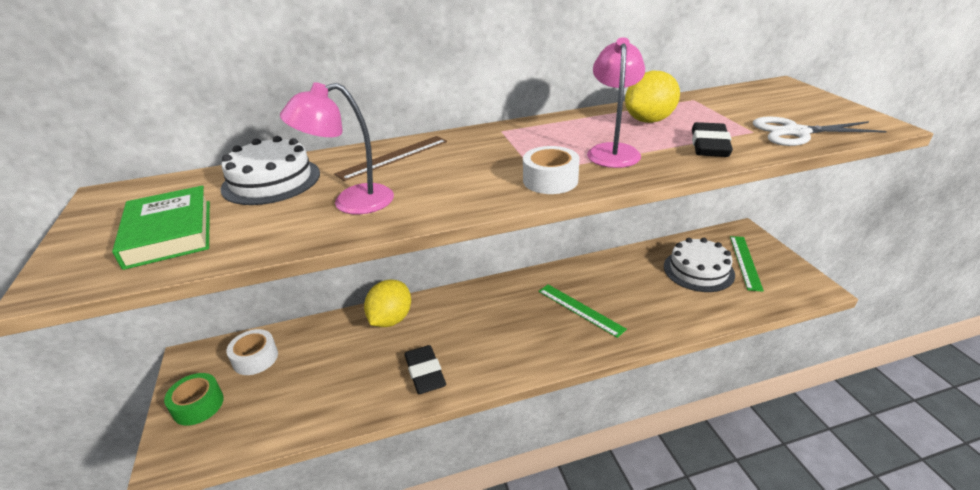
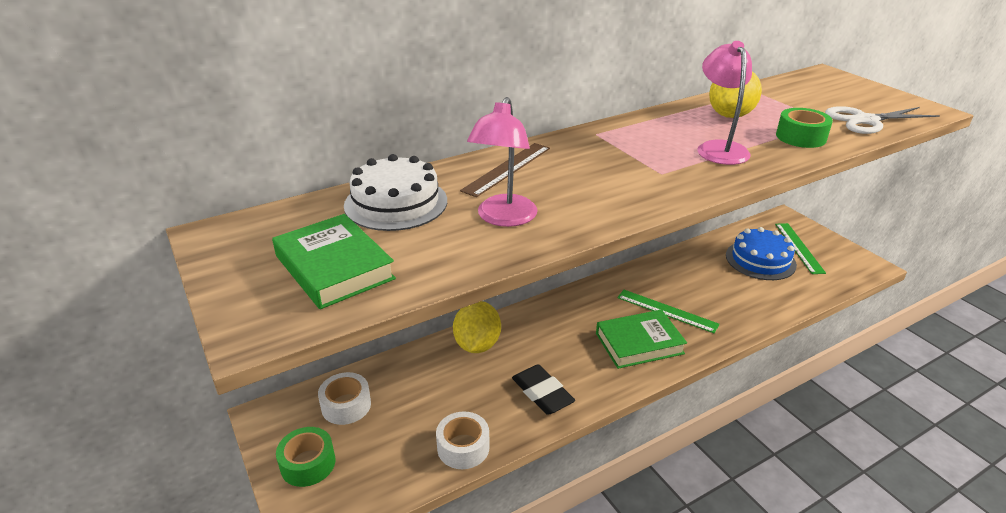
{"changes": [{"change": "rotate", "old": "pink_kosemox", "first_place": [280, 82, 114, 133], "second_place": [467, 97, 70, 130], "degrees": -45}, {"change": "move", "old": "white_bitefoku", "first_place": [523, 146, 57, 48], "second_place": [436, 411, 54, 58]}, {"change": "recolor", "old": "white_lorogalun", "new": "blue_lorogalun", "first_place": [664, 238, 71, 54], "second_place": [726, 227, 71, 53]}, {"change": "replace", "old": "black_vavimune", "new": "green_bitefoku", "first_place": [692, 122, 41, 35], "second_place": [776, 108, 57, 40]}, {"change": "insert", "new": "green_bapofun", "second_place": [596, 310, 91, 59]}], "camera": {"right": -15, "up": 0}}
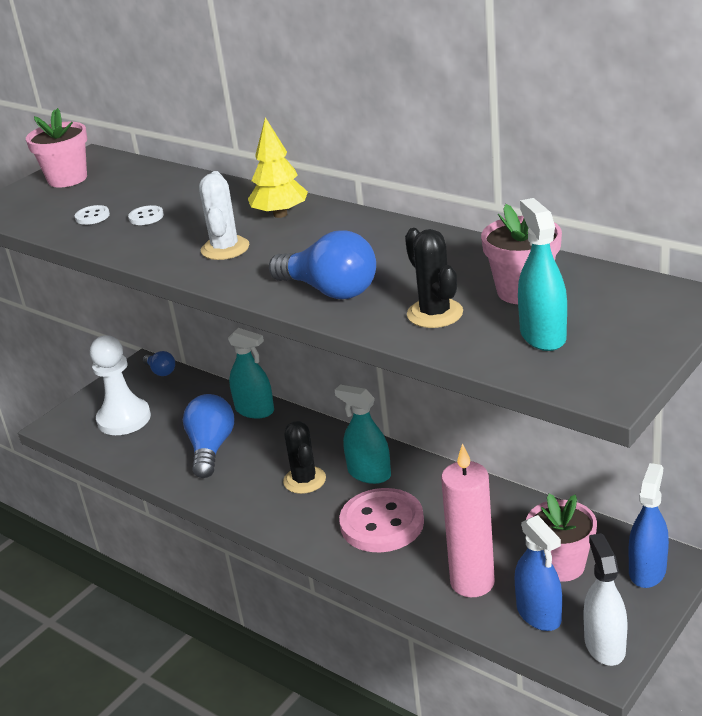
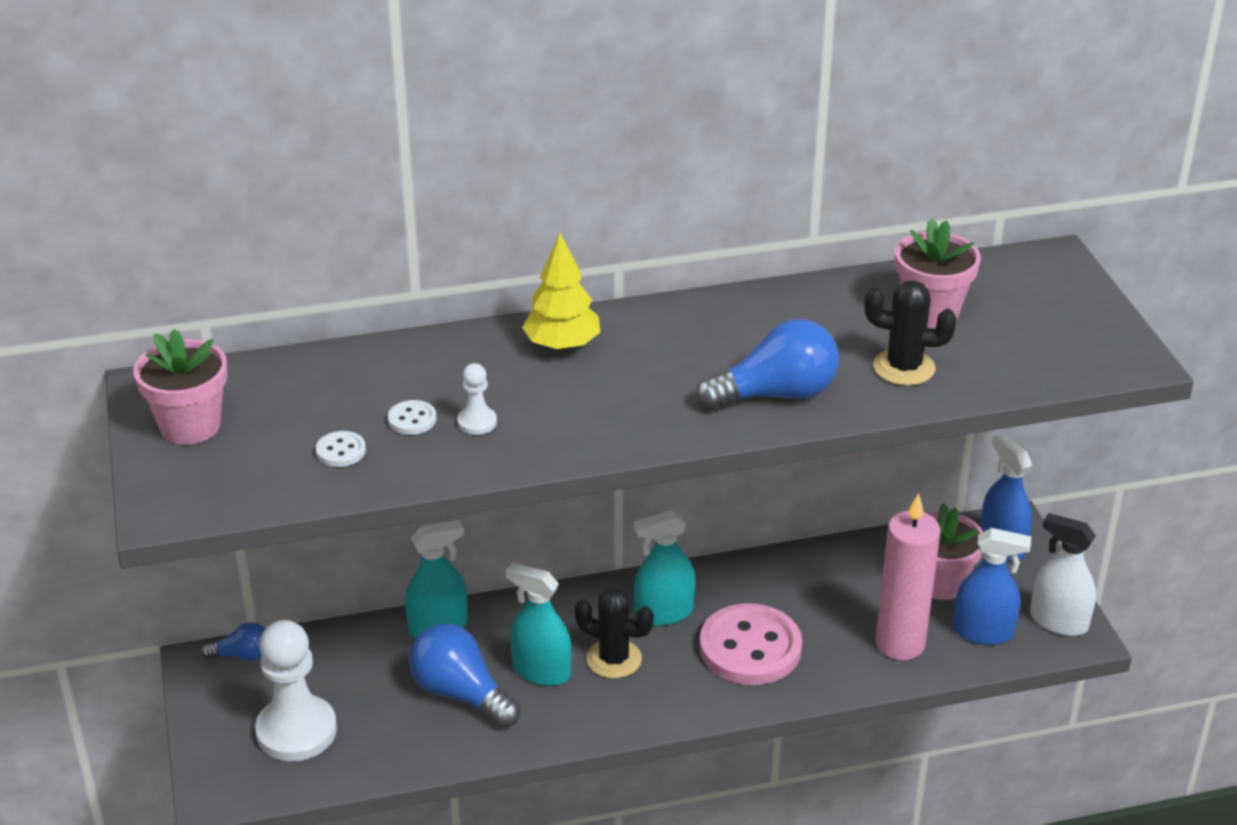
{"changes": [{"change": "delete", "old": "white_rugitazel", "first_place": [199, 171, 50, 89]}, {"change": "move", "old": "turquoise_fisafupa", "first_place": [518, 198, 49, 153], "second_place": [506, 563, 66, 123]}, {"change": "insert", "new": "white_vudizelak", "second_place": [457, 363, 40, 72]}], "camera": {"right": -55, "up": 5}}
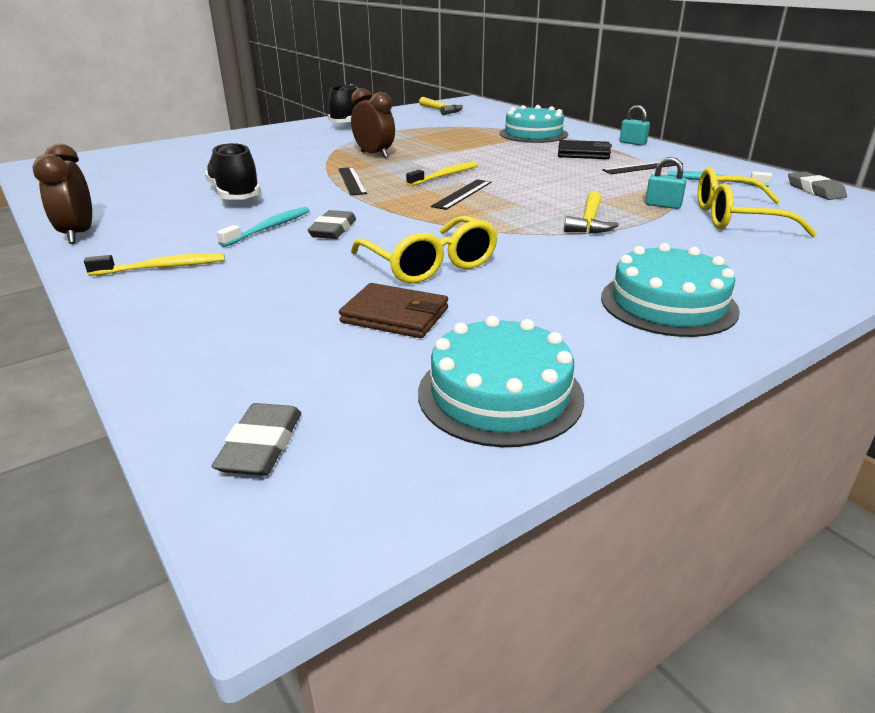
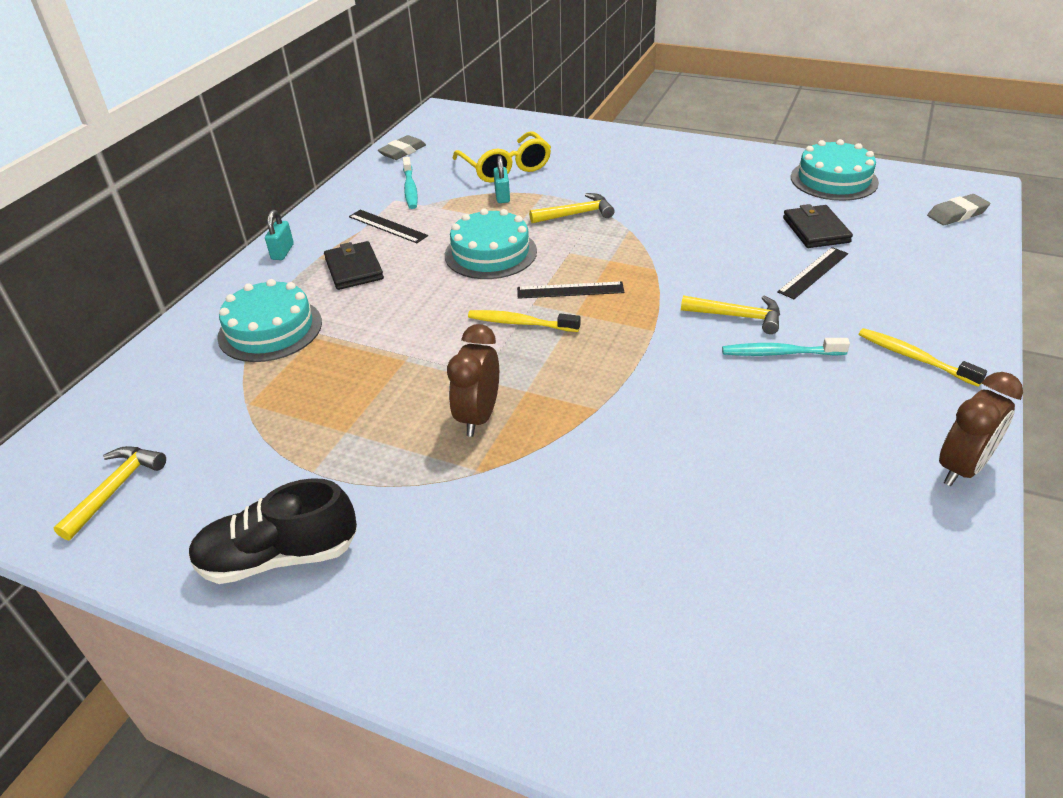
{"changes": [{"change": "delete", "old": "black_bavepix", "first_place": [205, 143, 56, 57]}, {"change": "replace", "old": "grey_vavimune", "new": "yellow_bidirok", "first_place": [308, 210, 48, 29], "second_place": [681, 295, 99, 39]}, {"change": "move", "old": "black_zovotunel", "first_place": [338, 167, 29, 29], "second_place": [777, 247, 71, 52]}, {"change": "recolor", "old": "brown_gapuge", "new": "black_gapuge", "first_place": [339, 283, 109, 55], "second_place": [783, 204, 70, 44]}, {"change": "delete", "old": "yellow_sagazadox", "first_place": [351, 216, 147, 68]}, {"change": "move", "old": "turquoise_lorogalun", "first_place": [601, 243, 139, 94], "second_place": [445, 208, 92, 71]}], "camera": {"right": -120, "up": 10}}
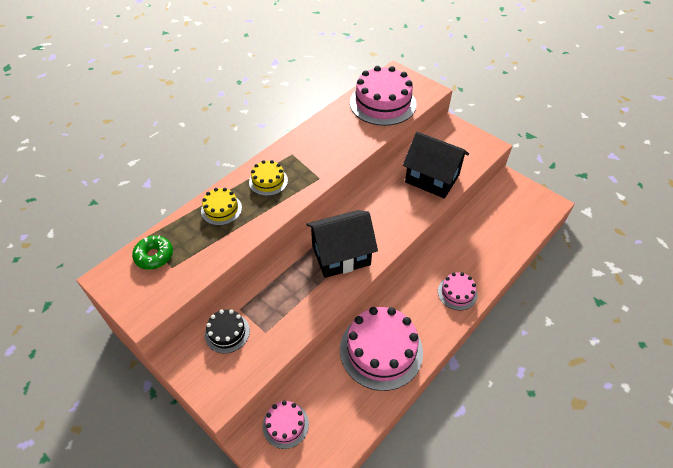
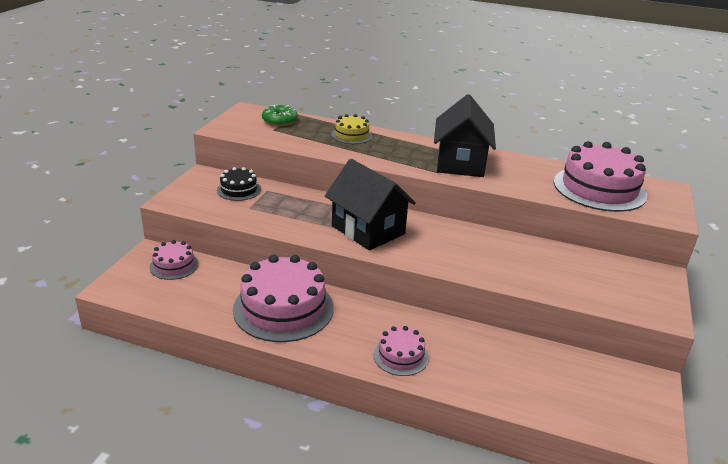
{"changes": [{"change": "delete", "old": "yellow_lorogalun", "first_place": [249, 160, 39, 36]}, {"change": "move", "old": "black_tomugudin", "first_place": [403, 132, 66, 67], "second_place": [434, 94, 62, 83]}], "camera": {"right": 65, "up": -20}}
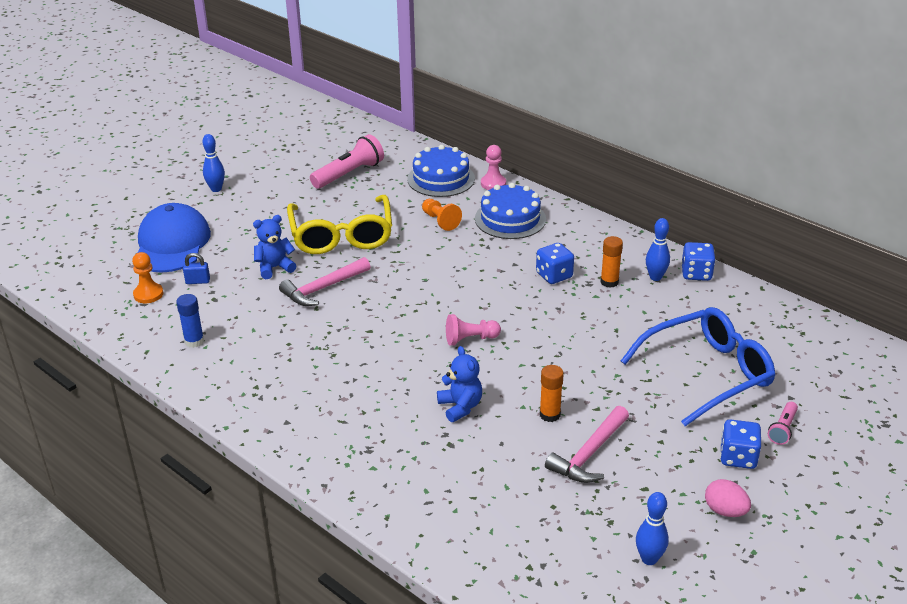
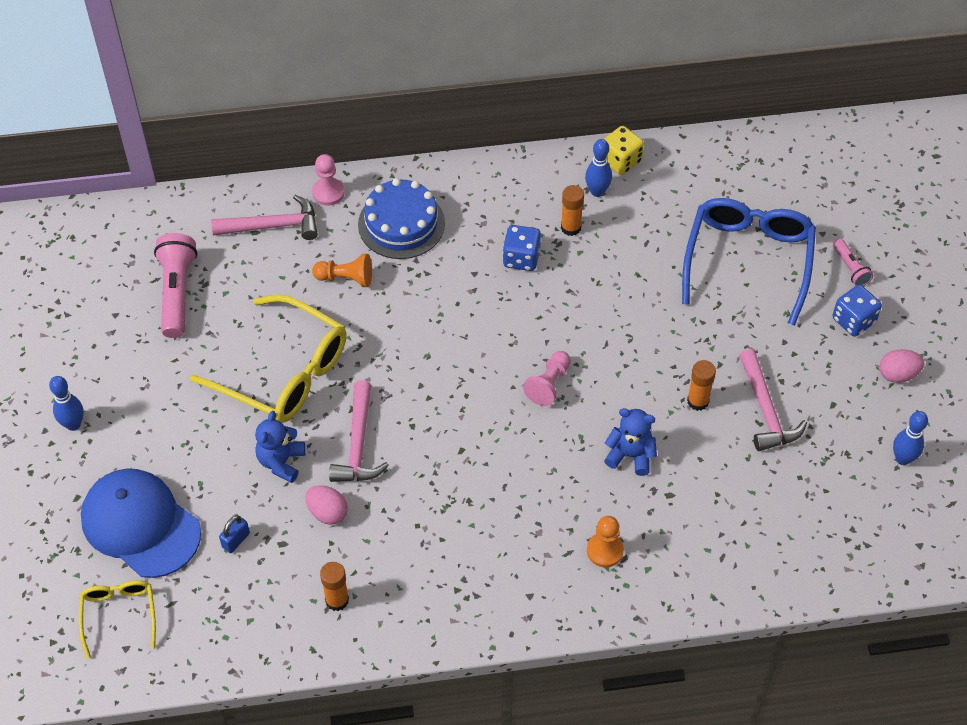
{"changes": [{"change": "move", "old": "orange_vudizelak", "first_place": [132, 252, 31, 51], "second_place": [587, 516, 37, 51]}, {"change": "recolor", "old": "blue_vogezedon", "new": "orange_vogezedon", "first_place": [176, 294, 28, 54], "second_place": [320, 562, 29, 49]}, {"change": "replace", "old": "blue_lorogalun", "new": "pink_bidirok", "first_place": [407, 145, 68, 52], "second_place": [211, 195, 107, 45]}, {"change": "recolor", "old": "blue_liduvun", "new": "yellow_liduvun", "first_place": [681, 242, 35, 39], "second_place": [604, 126, 40, 49]}, {"change": "insert", "new": "yellow_sagazadox", "second_place": [79, 580, 77, 78]}, {"change": "insert", "new": "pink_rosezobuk", "second_place": [305, 485, 43, 40]}], "camera": {"right": -50, "up": 20}}
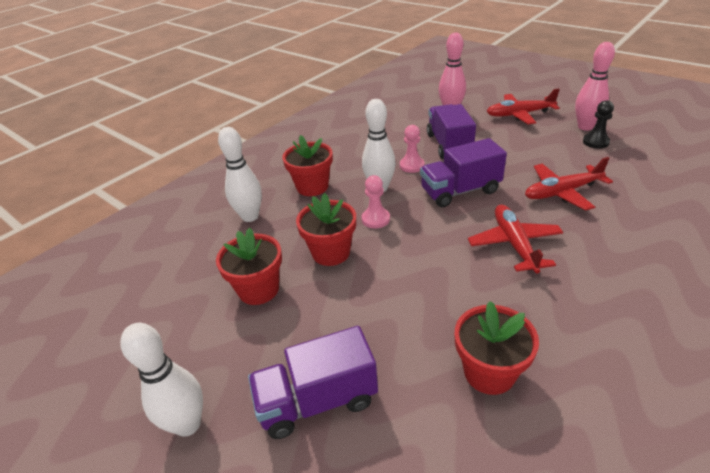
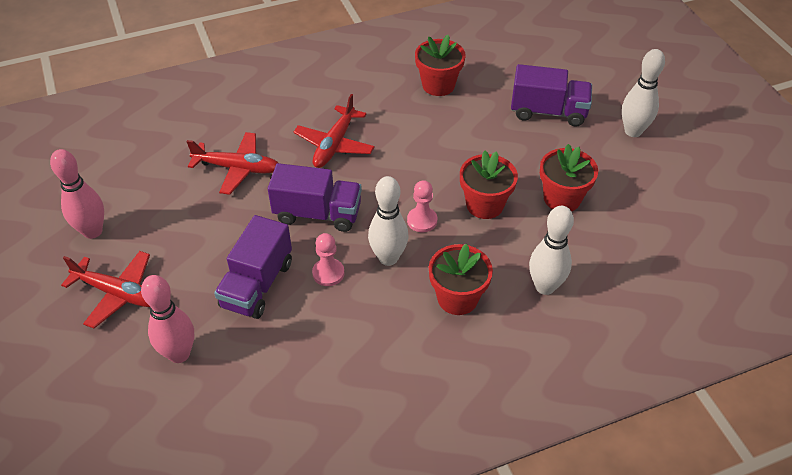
{"changes": [{"change": "delete", "old": "black_vudizelak", "first_place": [583, 100, 31, 49]}], "camera": {"right": -155, "up": 10}}
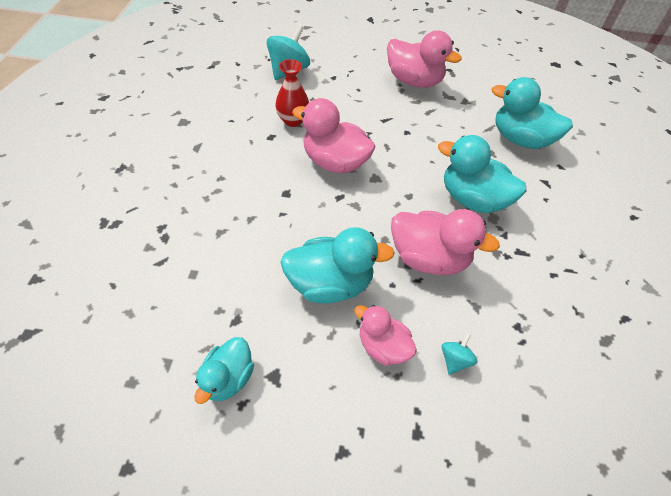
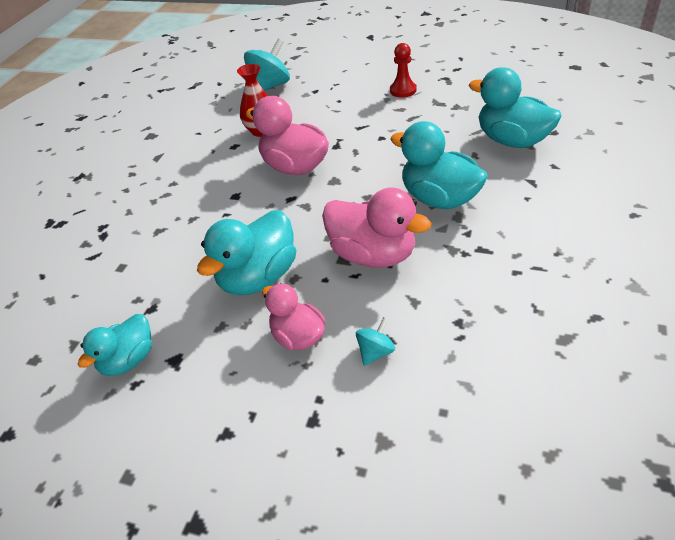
{"changes": [{"change": "rotate", "old": "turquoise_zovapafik", "first_place": [280, 227, 115, 77], "second_place": [197, 210, 99, 85], "degrees": 120}, {"change": "replace", "old": "pink_zovapafik", "new": "red_vudizelak", "first_place": [387, 30, 75, 58], "second_place": [390, 43, 26, 55]}], "camera": {"right": 15, "up": -10}}
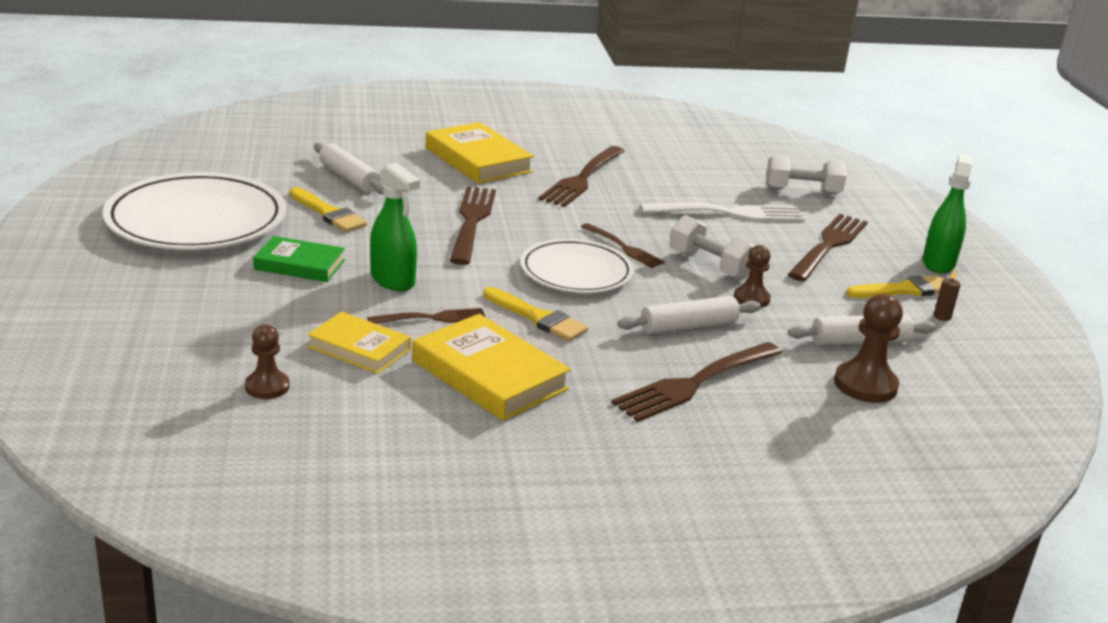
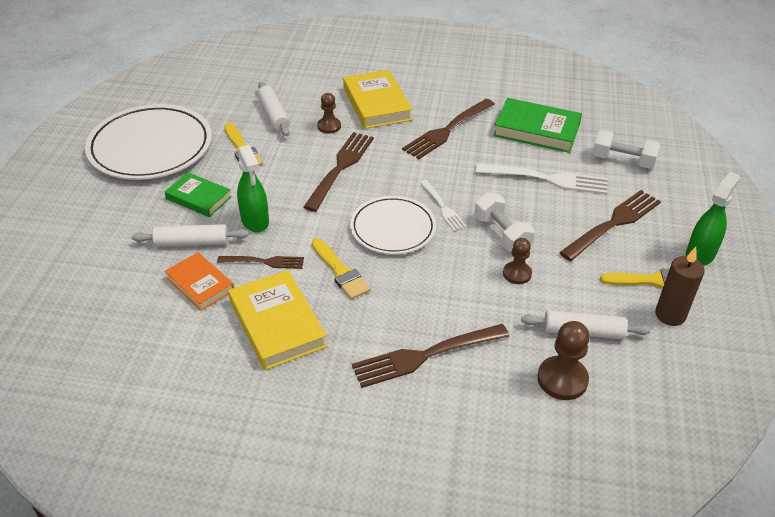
{"changes": [{"change": "move", "old": "brown_vudizelak", "first_place": [245, 324, 45, 75], "second_place": [317, 93, 24, 41]}, {"change": "recolor", "old": "yellow_bapofun", "new": "orange_bapofun", "first_place": [307, 312, 104, 62], "second_place": [165, 252, 69, 59]}, {"change": "recolor", "old": "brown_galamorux", "new": "white_galamorux", "first_place": [581, 223, 84, 45], "second_place": [420, 180, 47, 51]}, {"change": "move", "old": "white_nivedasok", "first_place": [617, 296, 144, 38], "second_place": [132, 224, 117, 23]}, {"change": "resize", "old": "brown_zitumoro", "first_place": [934, 270, 27, 51], "second_place": [655, 247, 50, 79], "factor": 2.11}, {"change": "insert", "new": "green_bapofun", "second_place": [493, 98, 89, 55]}], "camera": {"right": 20, "up": 15}}
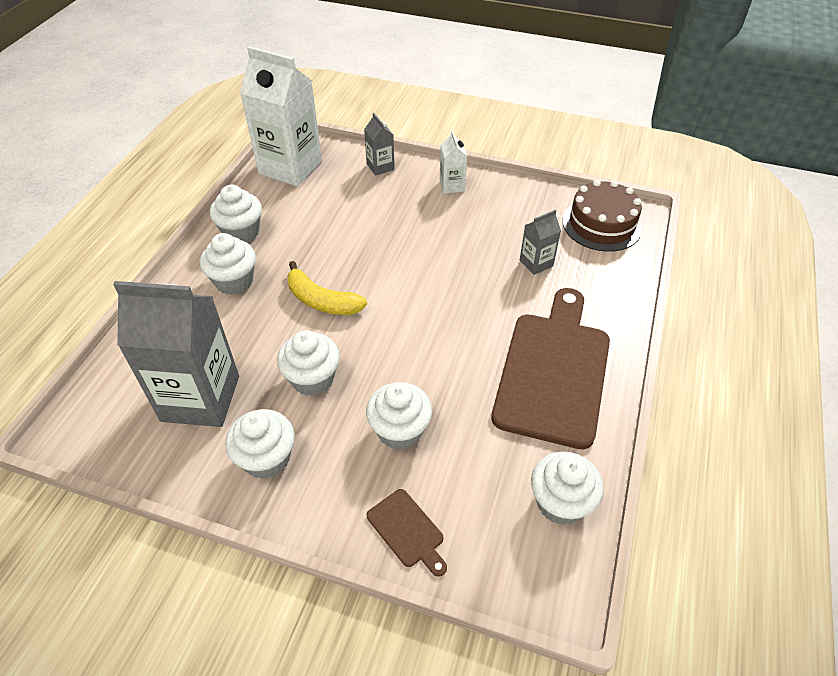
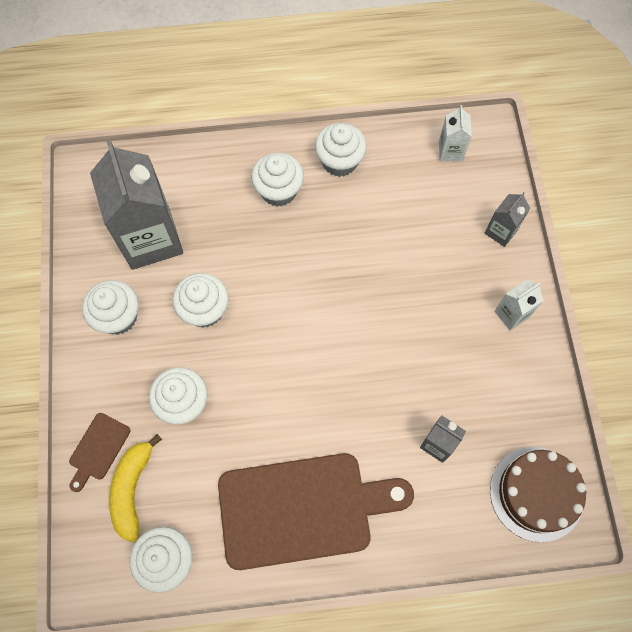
{"changes": [{"change": "resize", "old": "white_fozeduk", "first_place": [240, 46, 82, 140], "second_place": [439, 105, 33, 57], "factor": 0.46}, {"change": "move", "old": "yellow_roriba", "first_place": [287, 261, 80, 54], "second_place": [109, 434, 53, 109]}], "camera": {"right": 65, "up": 20}}
